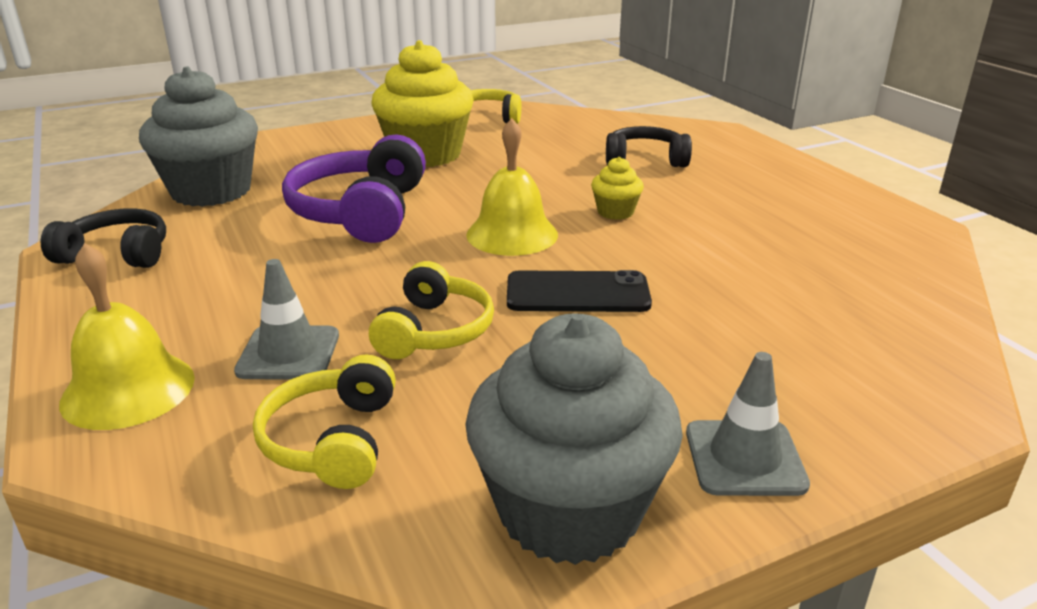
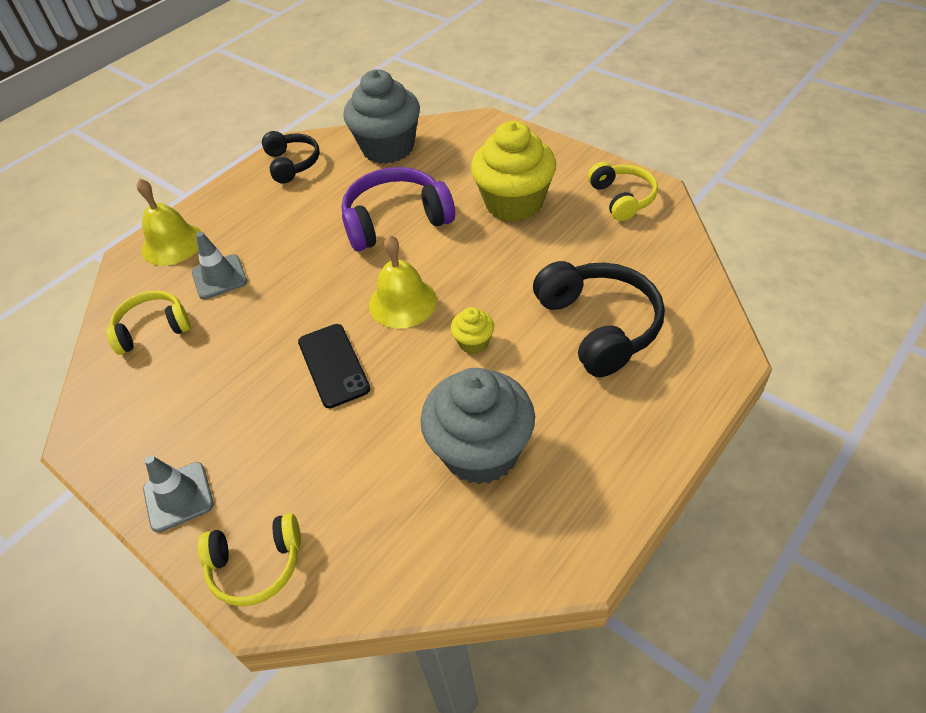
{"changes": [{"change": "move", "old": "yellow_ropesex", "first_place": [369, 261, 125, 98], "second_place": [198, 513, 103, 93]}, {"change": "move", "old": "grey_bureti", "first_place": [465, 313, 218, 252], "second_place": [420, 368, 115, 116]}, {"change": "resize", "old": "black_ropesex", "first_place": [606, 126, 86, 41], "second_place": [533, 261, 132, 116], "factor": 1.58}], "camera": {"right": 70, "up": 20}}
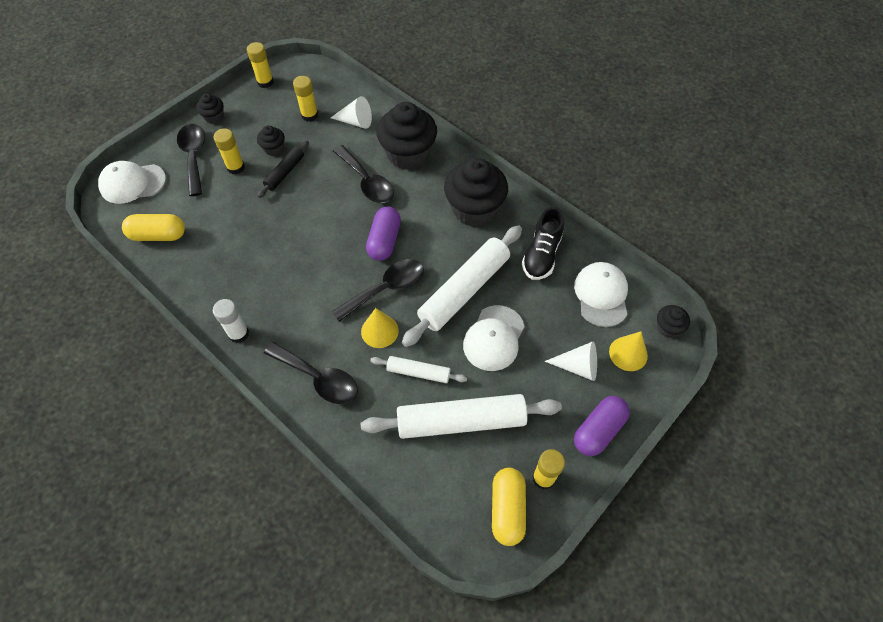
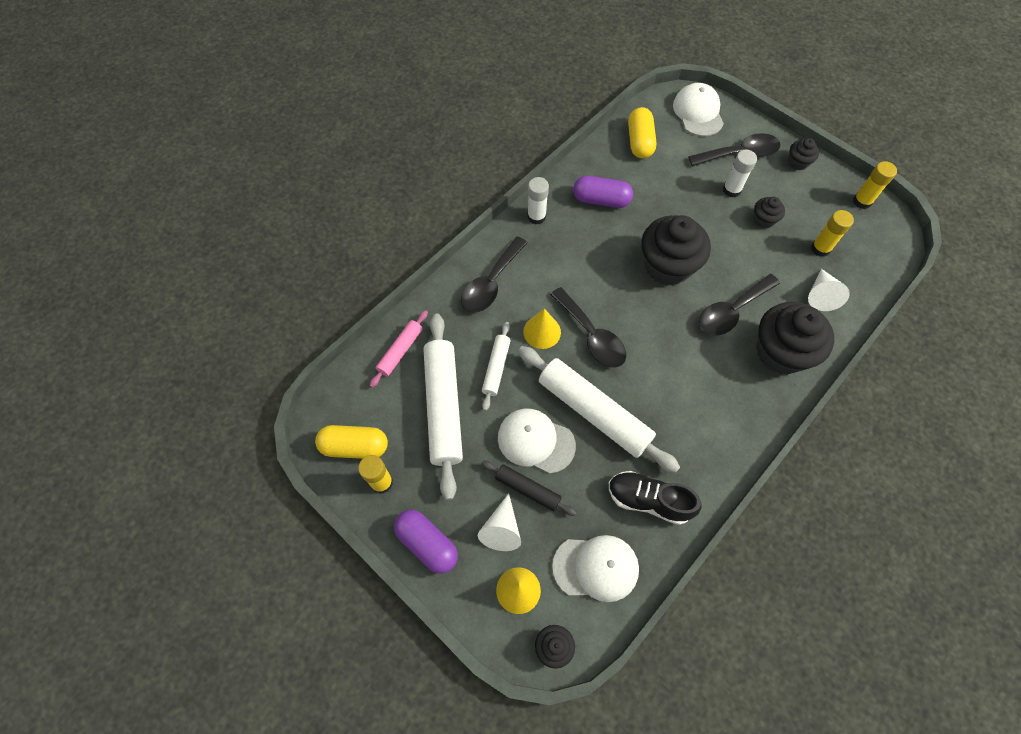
{"changes": [{"change": "recolor", "old": "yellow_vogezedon", "new": "white_vogezedon", "first_place": [213, 128, 32, 46], "second_place": [723, 150, 34, 47]}, {"change": "move", "old": "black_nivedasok", "first_place": [257, 141, 52, 57], "second_place": [481, 461, 96, 55]}, {"change": "move", "old": "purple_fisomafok", "first_place": [366, 206, 35, 55], "second_place": [573, 176, 60, 32]}, {"change": "move", "old": "black_bureti", "first_place": [444, 158, 64, 69], "second_place": [641, 215, 70, 71]}, {"change": "insert", "new": "pink_nivedasok", "second_place": [369, 310, 59, 78]}], "camera": {"right": 90, "up": 5}}
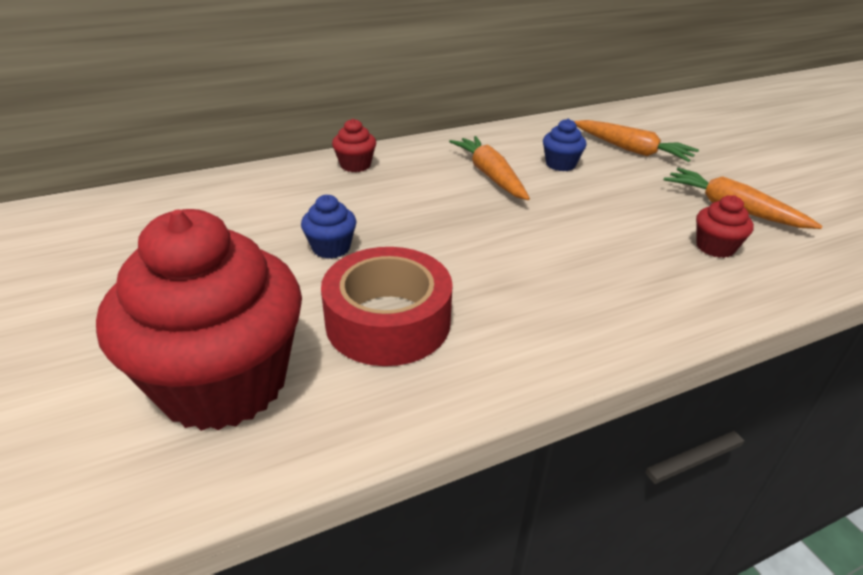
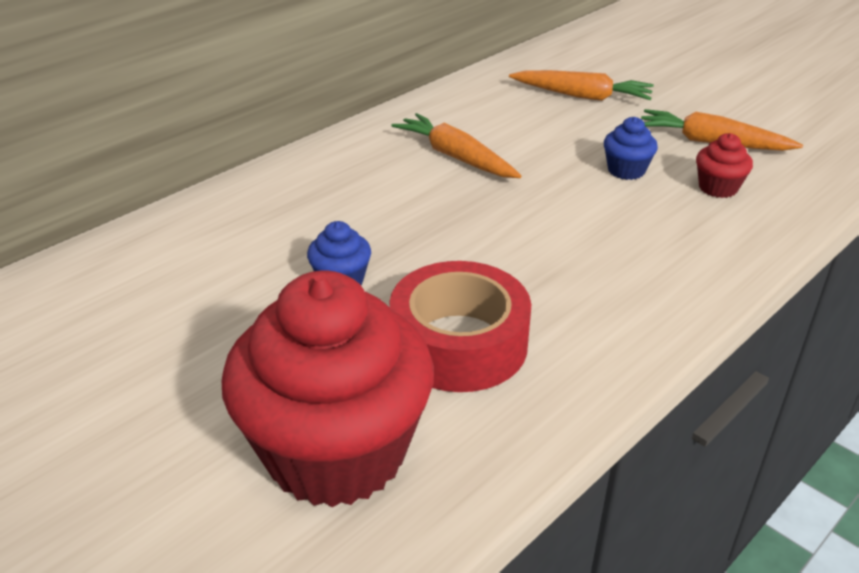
{"changes": [{"change": "delete", "old": "red_bureti", "first_place": [332, 119, 44, 53]}, {"change": "move", "old": "blue_bureti", "first_place": [543, 119, 44, 52], "second_place": [604, 117, 54, 63]}], "camera": {"right": -20, "up": 0}}
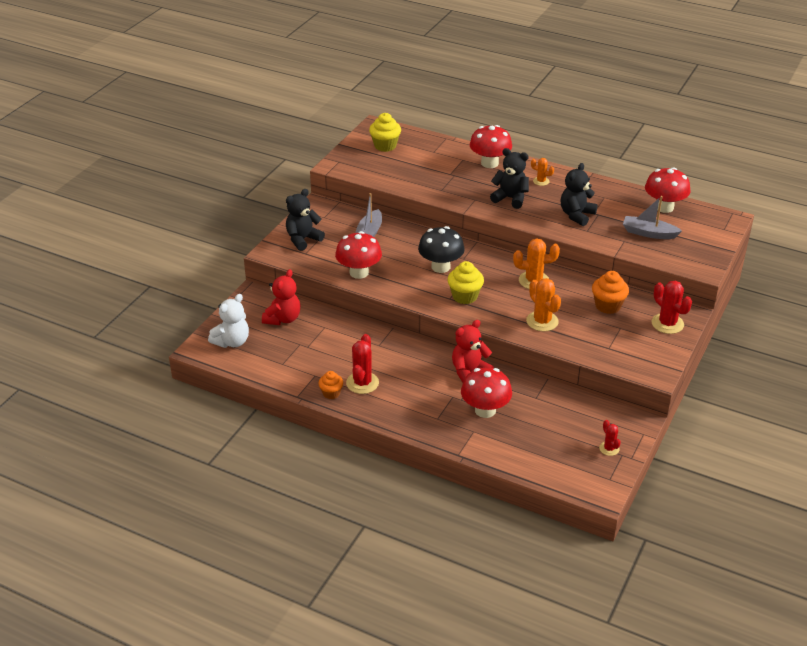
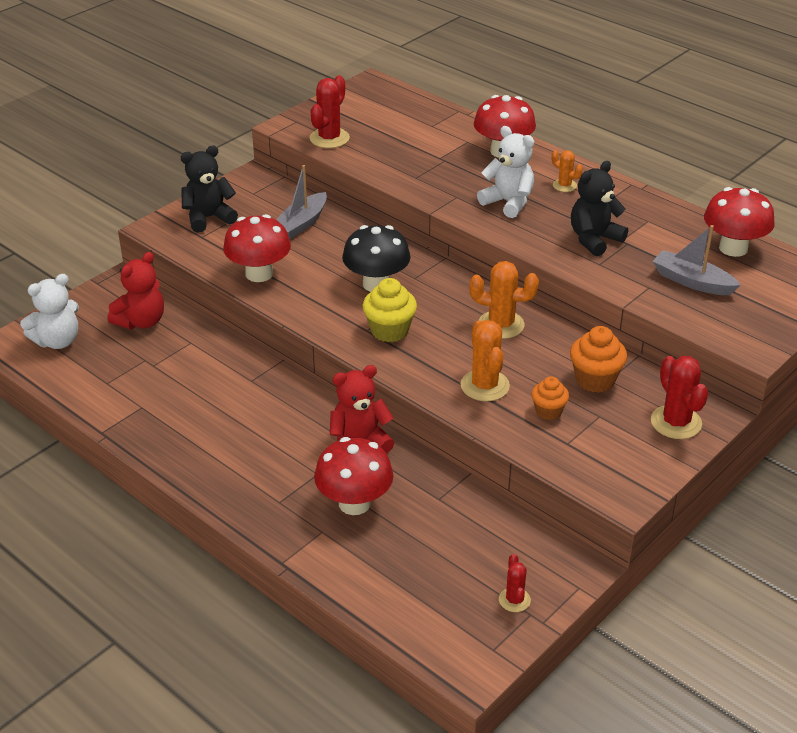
{"changes": [{"change": "move", "old": "orange_bureti", "first_place": [318, 371, 25, 28], "second_place": [531, 376, 38, 44]}, {"change": "move", "old": "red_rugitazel", "first_place": [346, 334, 33, 60], "second_place": [310, 75, 40, 73]}, {"change": "delete", "old": "yellow_bureti", "first_place": [369, 113, 32, 39]}, {"change": "recolor", "old": "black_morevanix", "new": "white_morevanix", "first_place": [490, 148, 39, 61], "second_place": [477, 126, 57, 92]}], "camera": {"right": 15, "up": 0}}
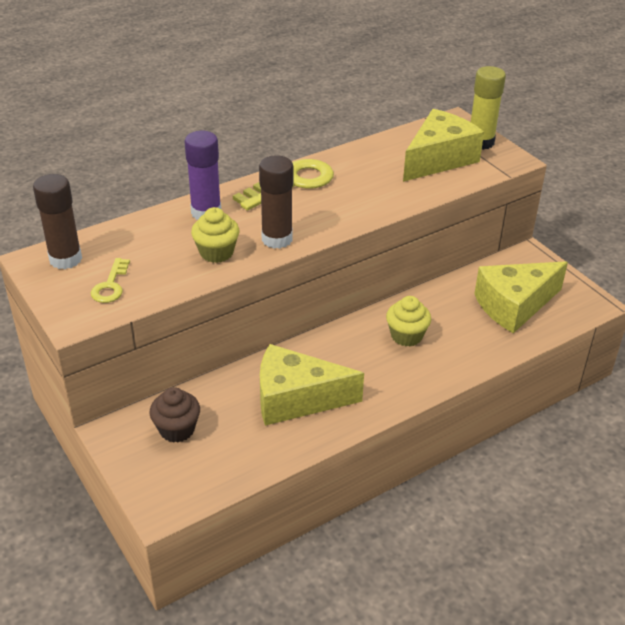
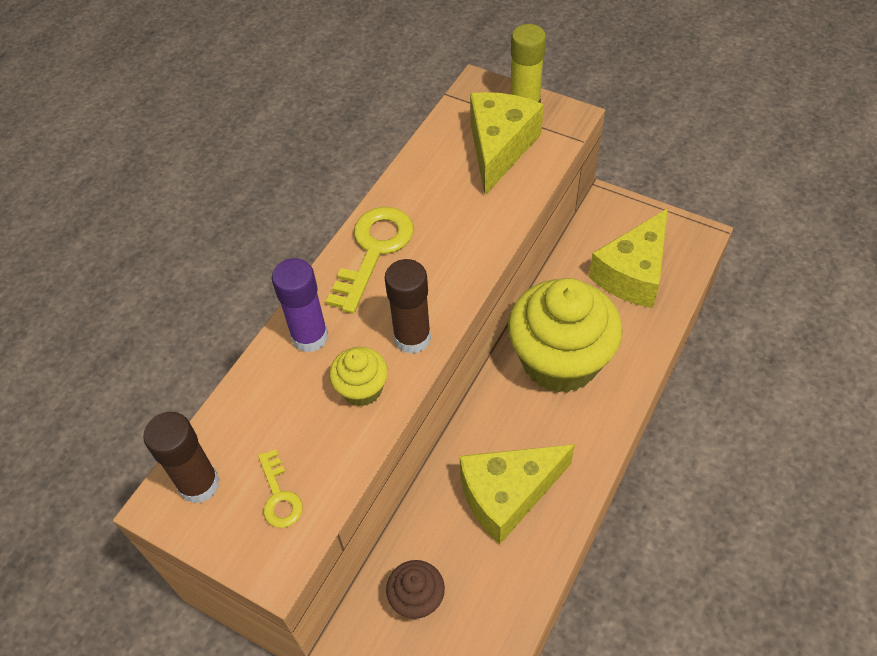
{"changes": [{"change": "resize", "old": "yellow_bureti", "first_place": [386, 296, 45, 50], "second_place": [508, 278, 115, 115], "factor": 2.21}], "camera": {"right": -25, "up": 15}}
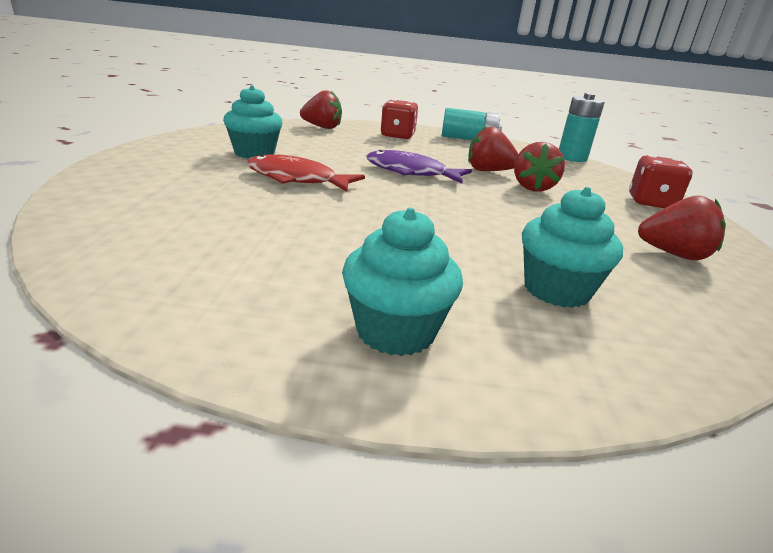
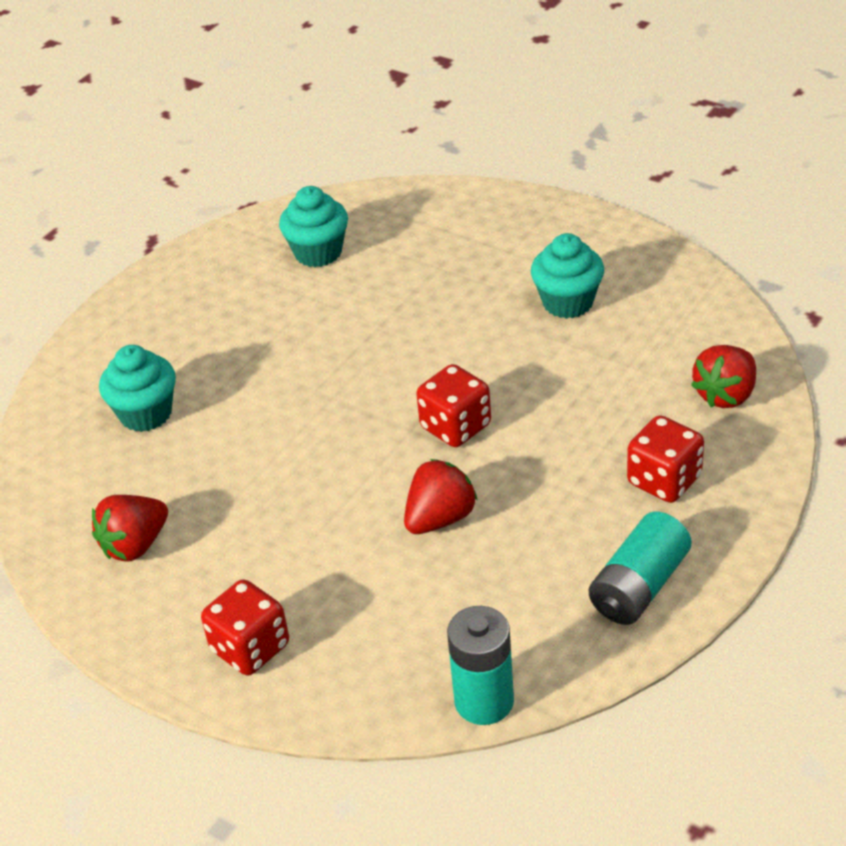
{"changes": [{"change": "delete", "old": "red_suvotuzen", "first_place": [247, 154, 118, 38]}, {"change": "move", "old": "turquoise_bureti", "first_place": [342, 208, 121, 148], "second_place": [279, 186, 69, 81]}, {"change": "replace", "old": "purple_suvotuzen", "new": "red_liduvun", "first_place": [366, 150, 106, 33], "second_place": [416, 364, 75, 83]}, {"change": "delete", "old": "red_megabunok", "first_place": [514, 142, 51, 50]}], "camera": {"right": 125, "up": 15}}
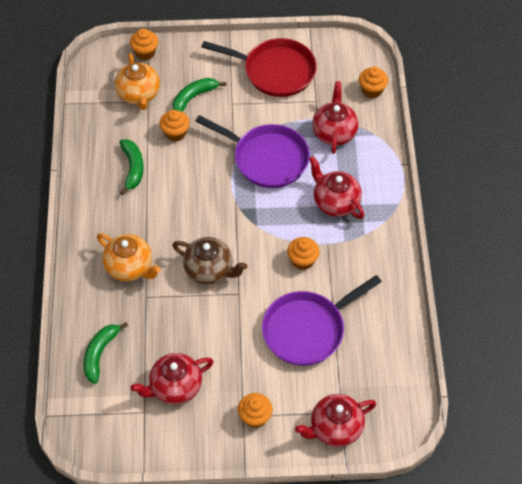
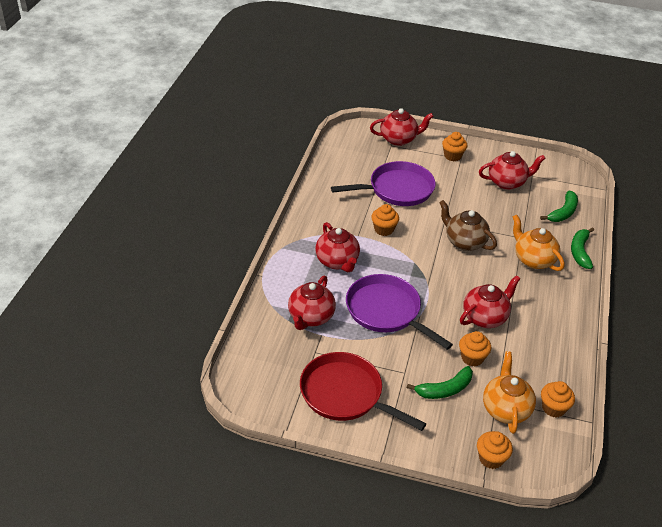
{"changes": [{"change": "move", "old": "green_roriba", "first_place": [119, 139, 25, 56], "second_place": [571, 227, 23, 42]}, {"change": "move", "old": "orange_bureti", "first_place": [359, 67, 29, 31], "second_place": [541, 381, 34, 36]}, {"change": "insert", "new": "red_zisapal", "second_place": [460, 275, 60, 53]}], "camera": {"right": -165, "up": -15}}
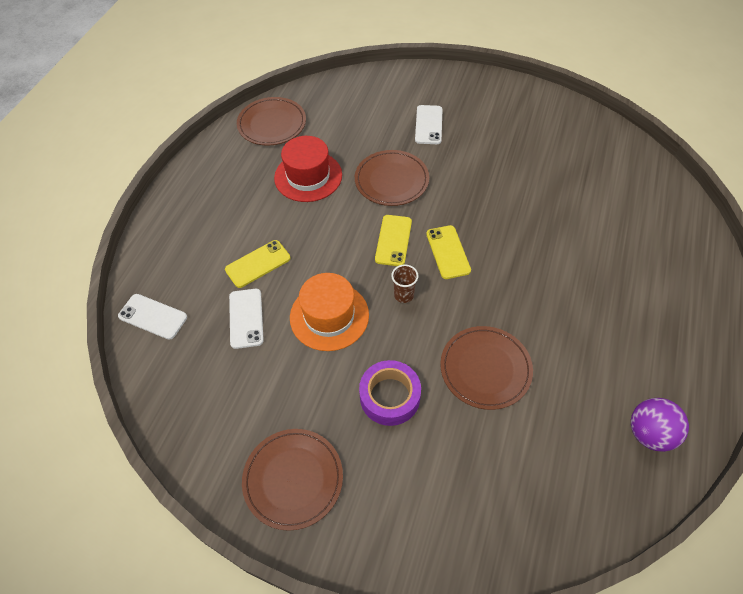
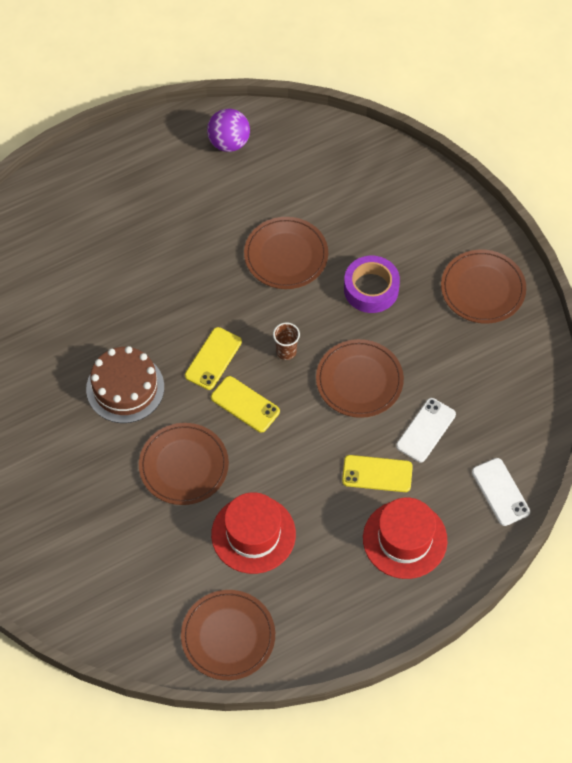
{"changes": [{"change": "replace", "old": "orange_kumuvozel", "new": "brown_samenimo", "first_place": [290, 273, 79, 78], "second_place": [316, 339, 88, 79]}, {"change": "rotate", "old": "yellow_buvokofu", "first_place": [375, 215, 37, 51], "second_place": [211, 376, 69, 57], "degrees": 75}, {"change": "delete", "old": "white_buvokofu", "first_place": [415, 105, 27, 39]}, {"change": "insert", "new": "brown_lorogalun", "second_place": [86, 346, 78, 77]}, {"change": "insert", "new": "red_kumuvozel", "second_place": [363, 497, 85, 82]}], "camera": {"right": -140, "up": 5}}
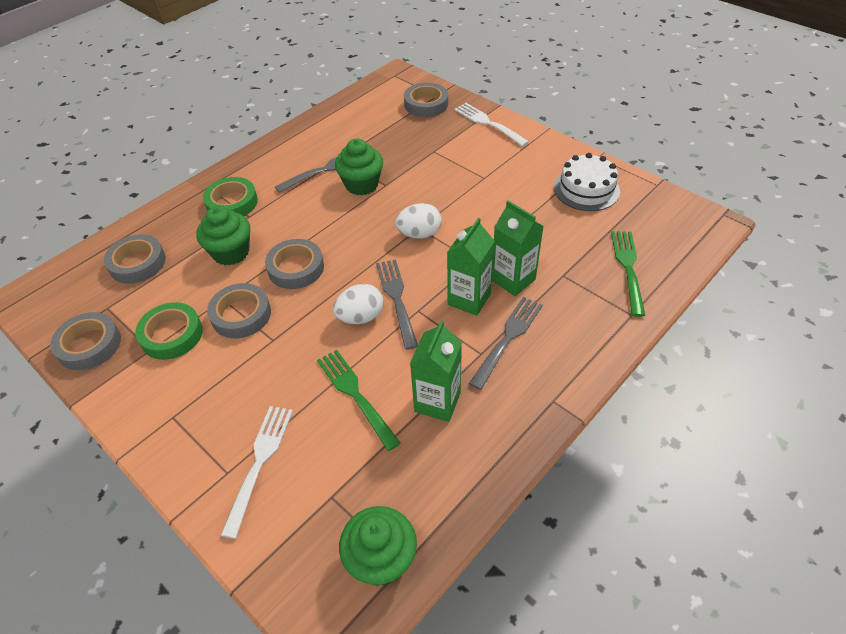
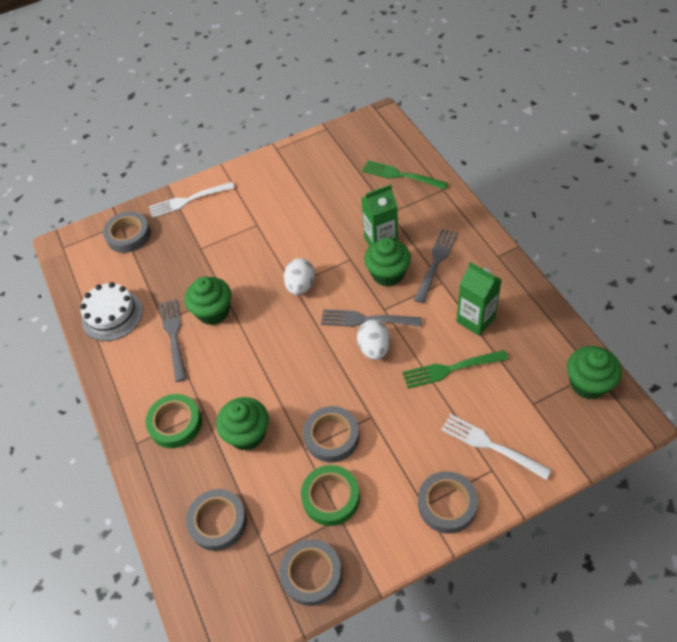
{"changes": [{"change": "move", "old": "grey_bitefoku", "first_place": [265, 239, 59, 50], "second_place": [418, 471, 60, 63]}, {"change": "replace", "old": "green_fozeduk", "new": "green_bureti", "first_place": [447, 218, 48, 98], "second_place": [364, 238, 47, 49]}, {"change": "rotate", "old": "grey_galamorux", "first_place": [469, 297, 74, 93], "second_place": [414, 229, 44, 74], "degrees": 60}, {"change": "move", "old": "white_lorogalun", "first_place": [554, 153, 66, 58], "second_place": [80, 282, 63, 59]}], "camera": {"right": -65, "up": 5}}
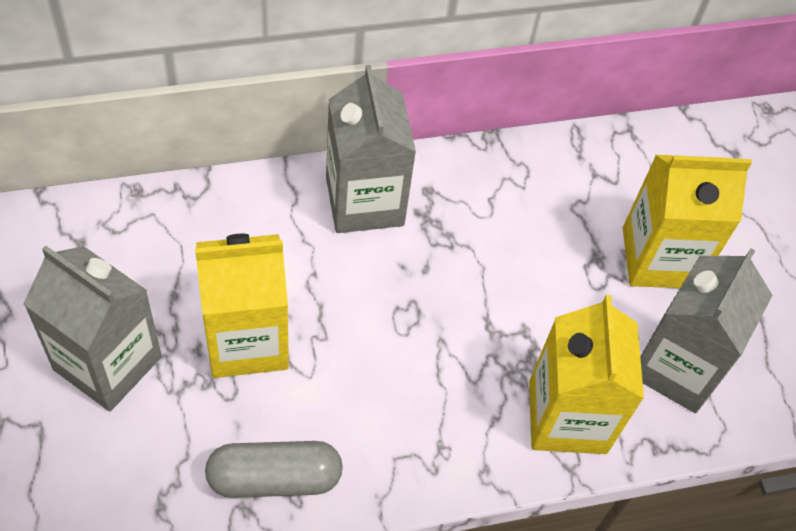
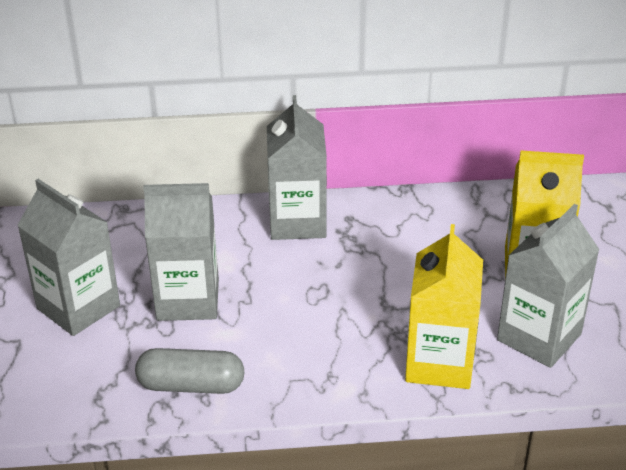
{"changes": [{"change": "recolor", "old": "yellow_fozeduk", "new": "grey_fozeduk", "first_place": [195, 234, 94, 144], "second_place": [143, 183, 76, 138]}], "camera": {"right": 15, "up": -20}}
